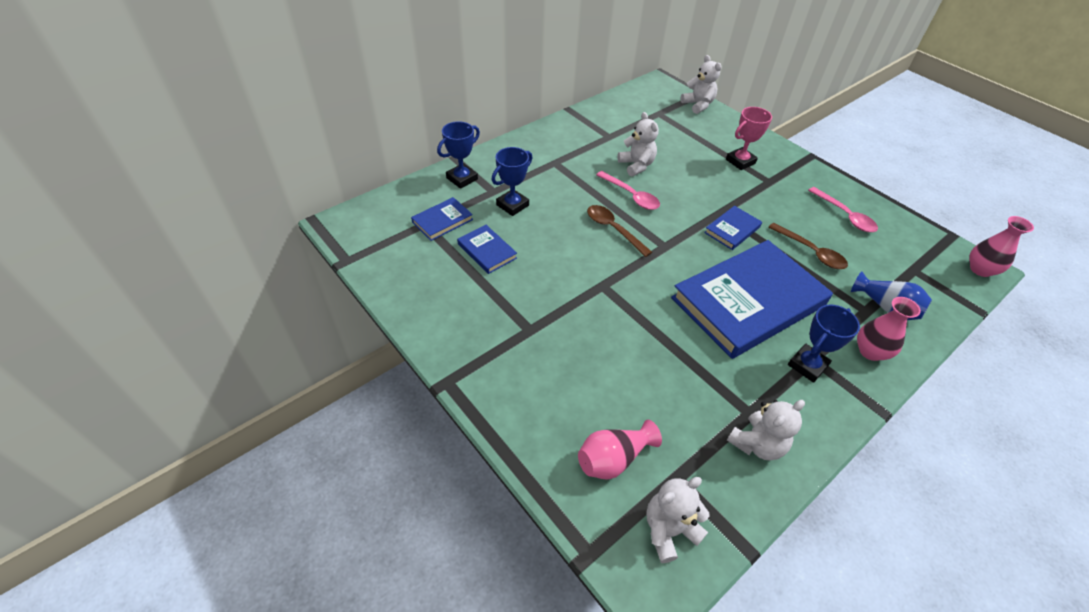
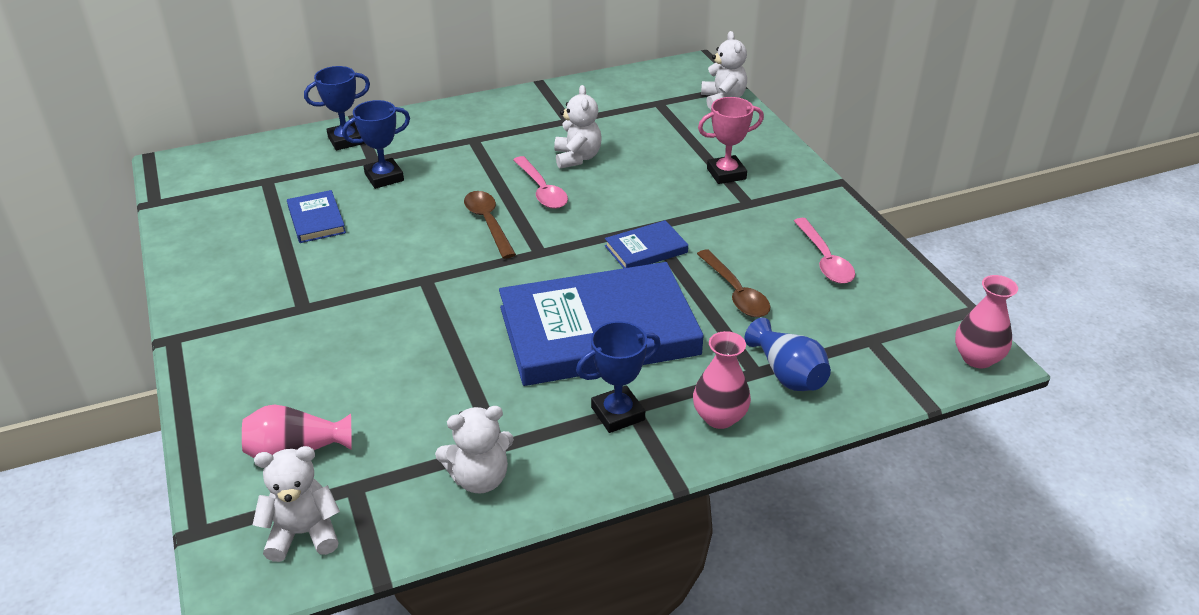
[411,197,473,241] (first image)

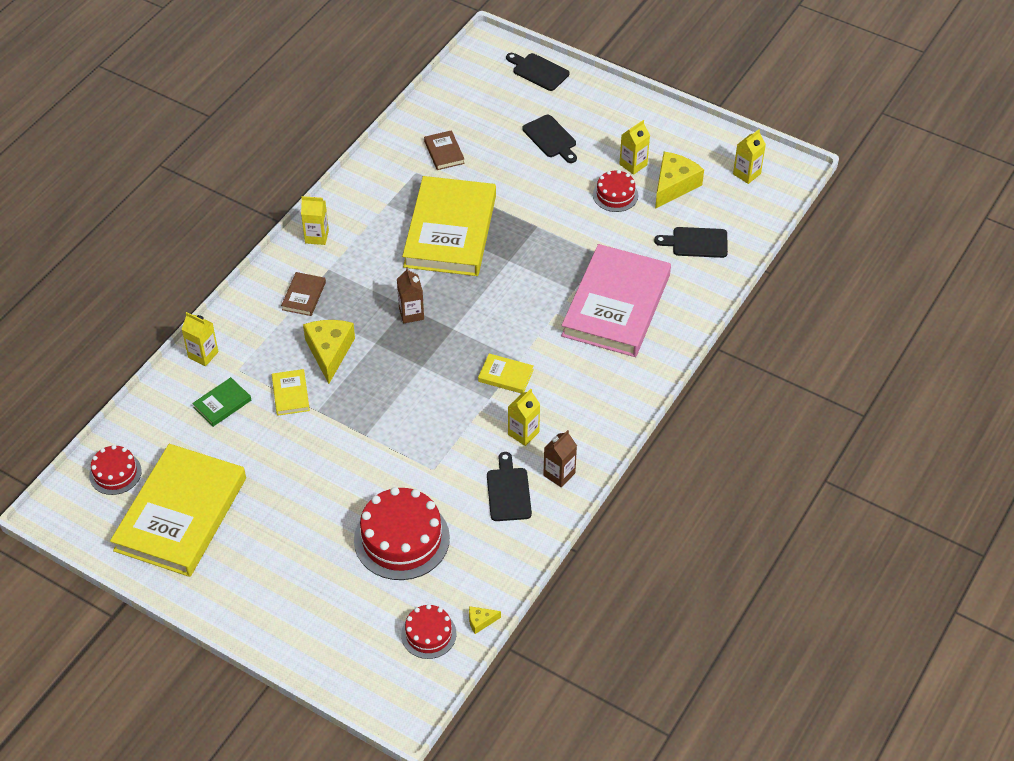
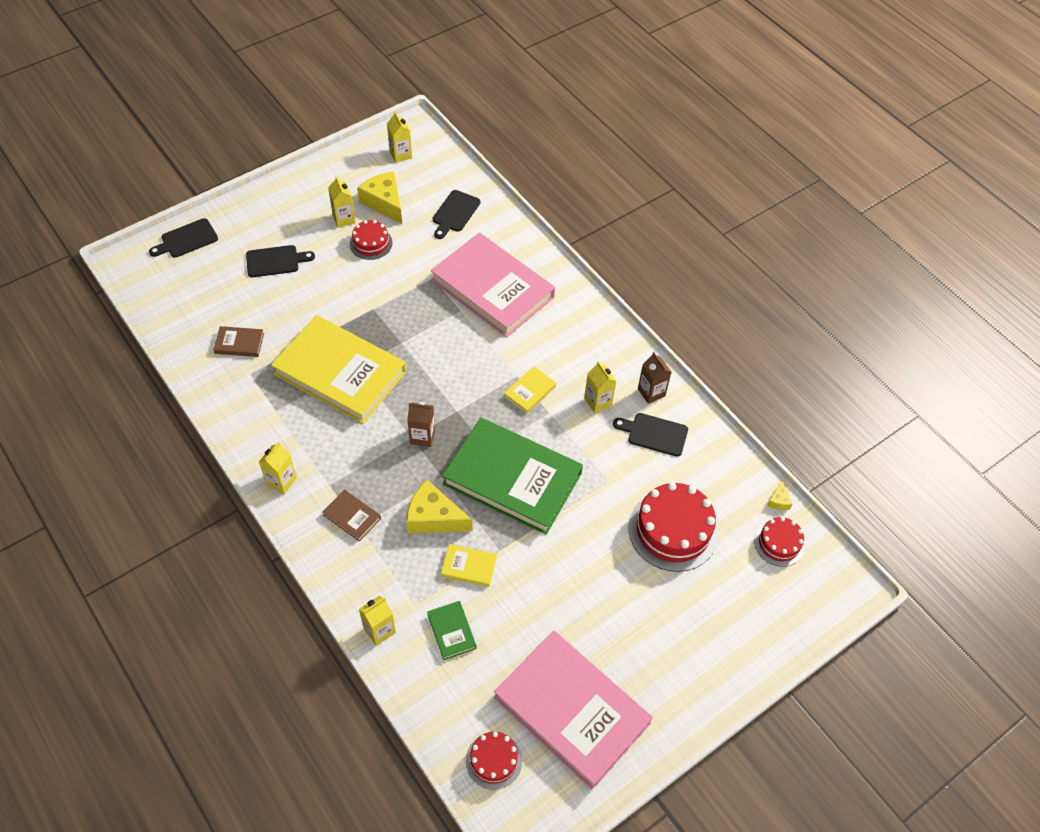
[442,418,583,535]
[494,631,653,790]

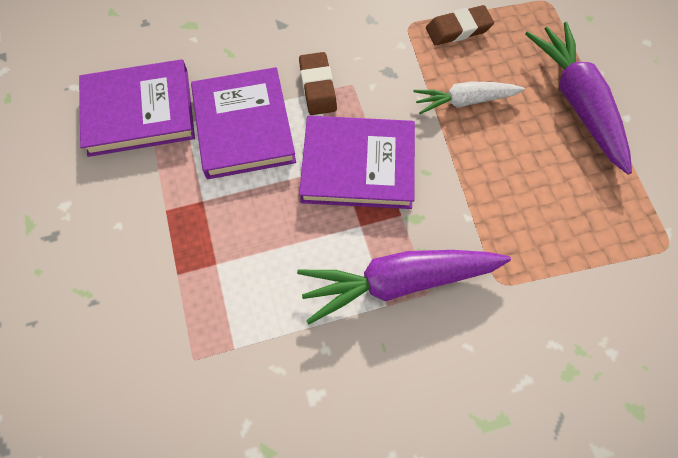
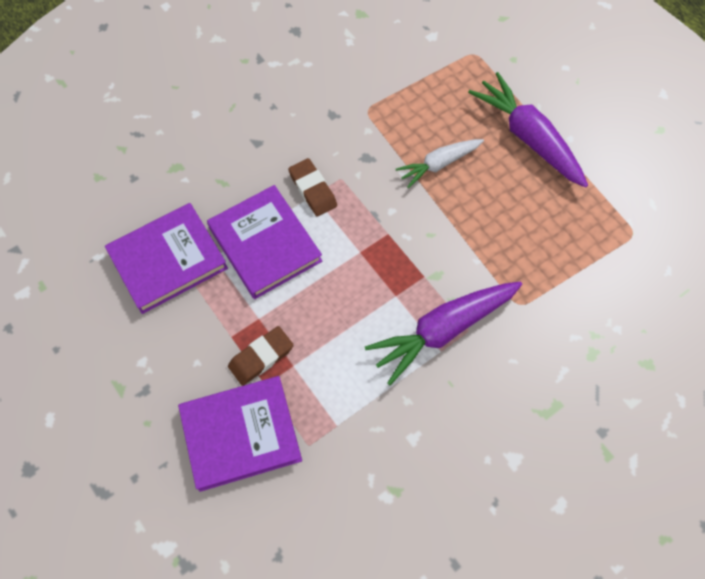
[178,376,302,492]
[228,326,294,386]

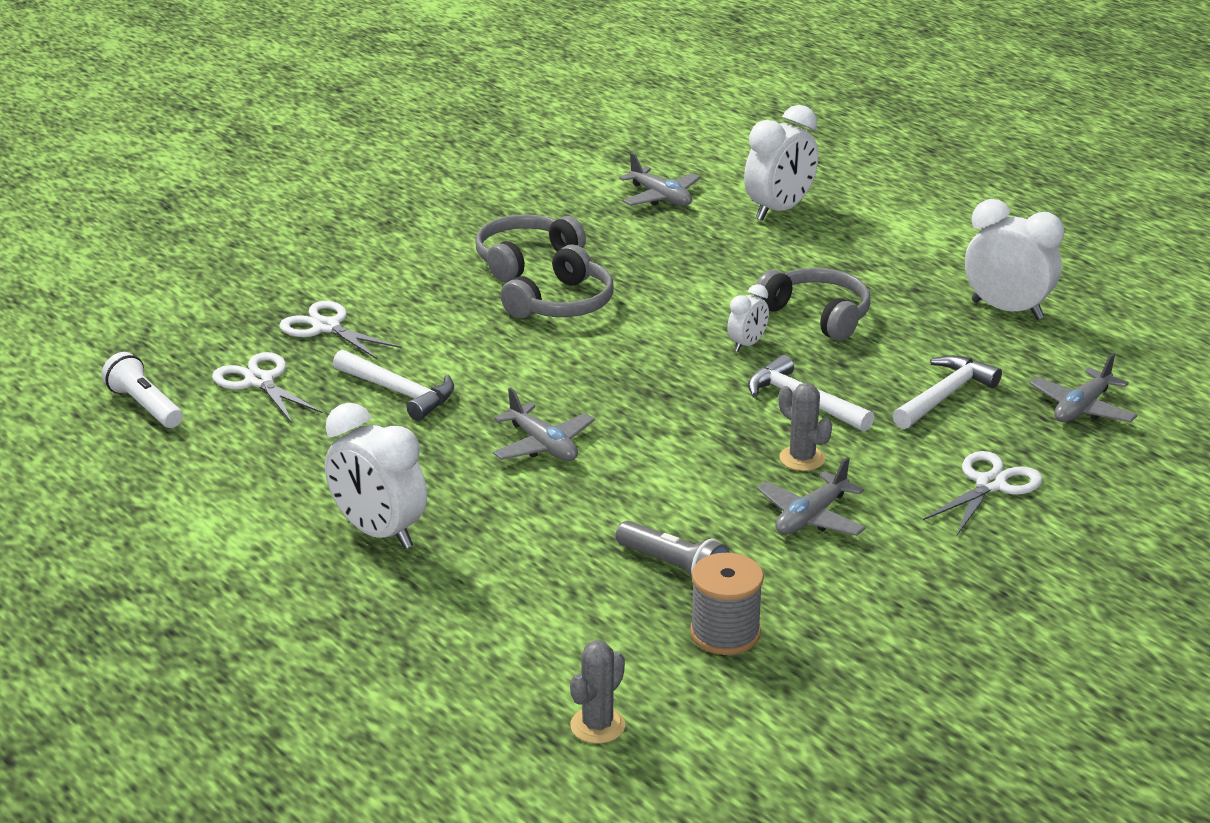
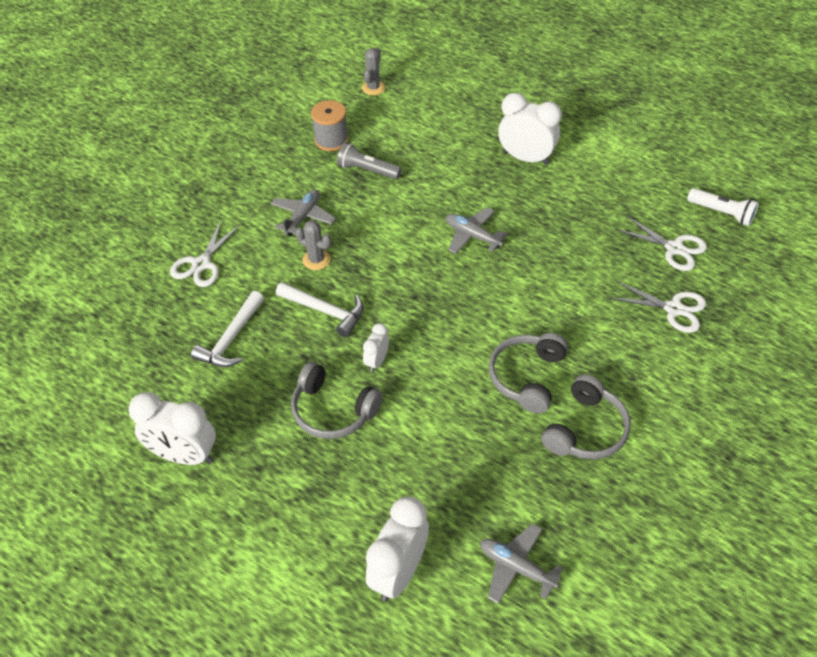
[333,350,454,420] (first image)
[1029,353,1137,422] (first image)

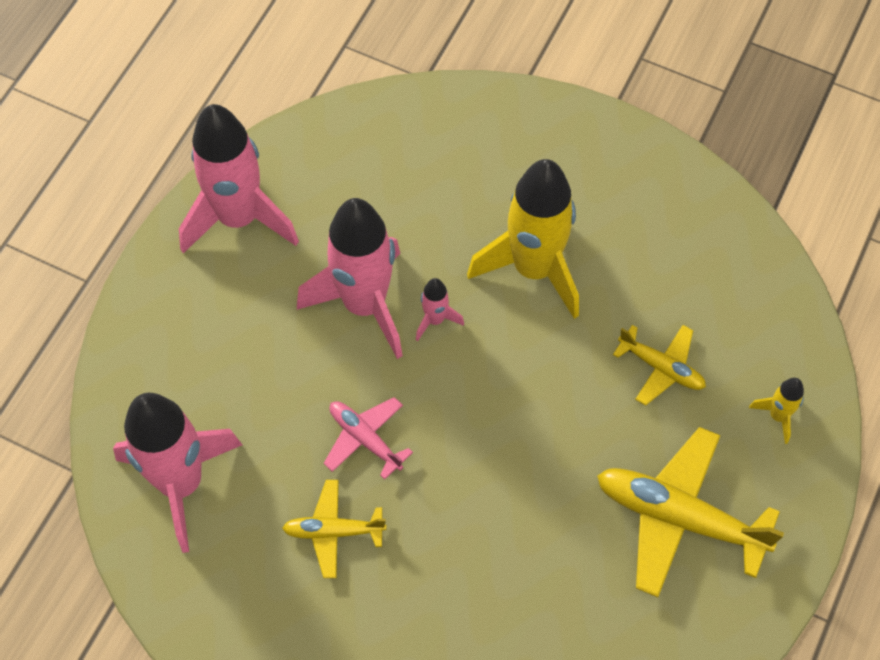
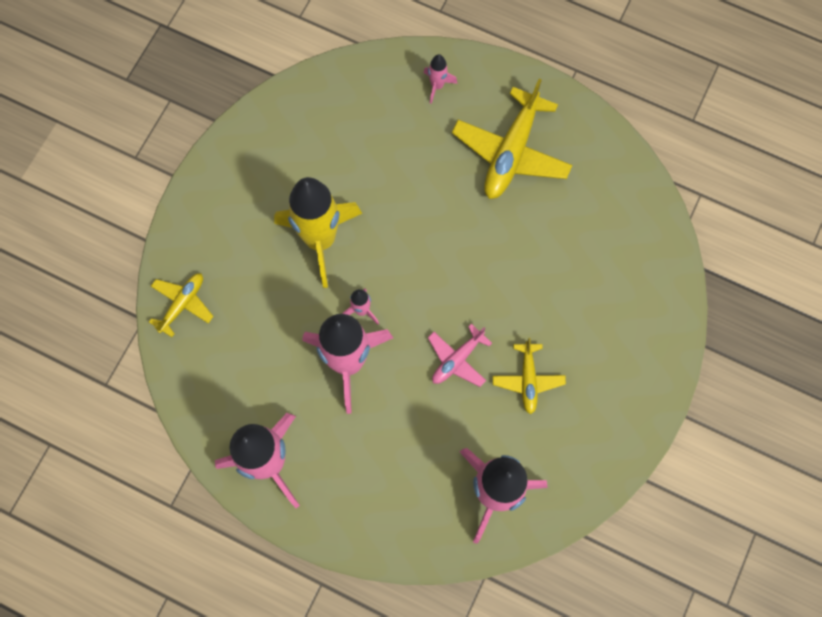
[149,273,214,337]
[423,54,457,104]

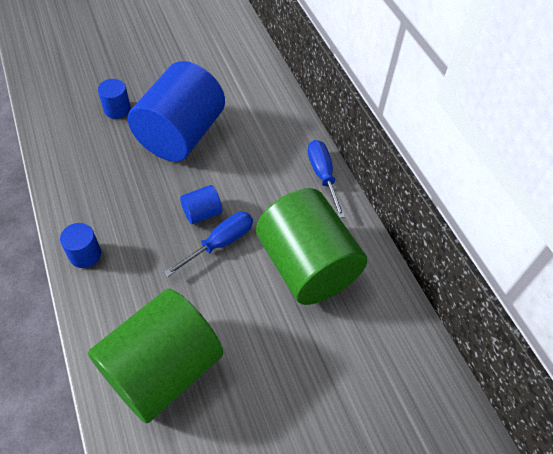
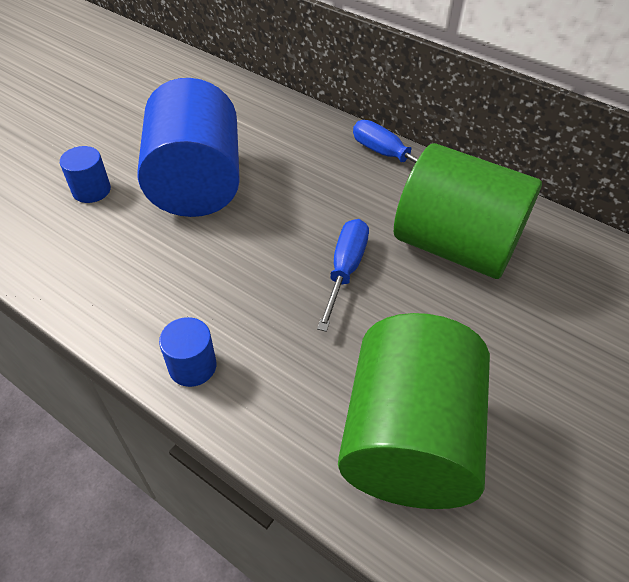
[180,185,222,224] (first image)

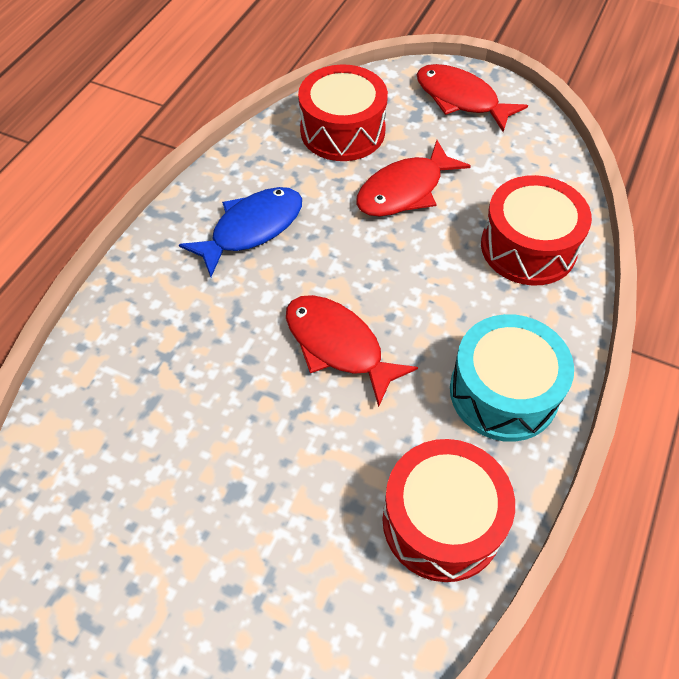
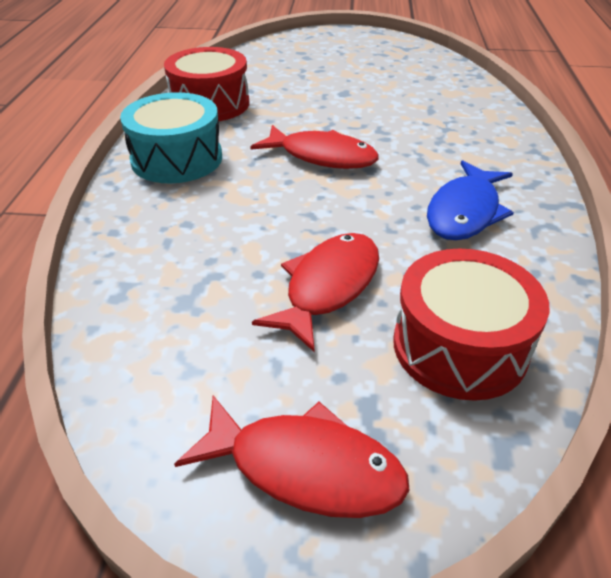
[481,175,592,286] (first image)

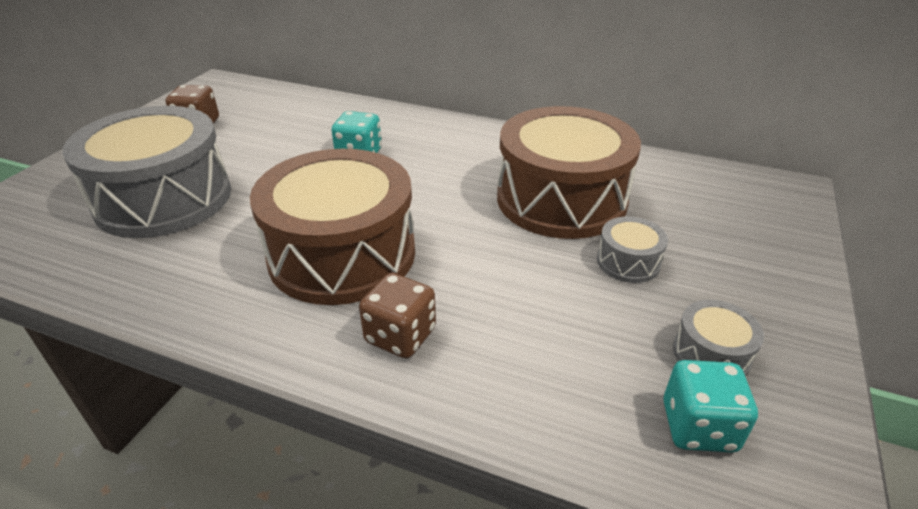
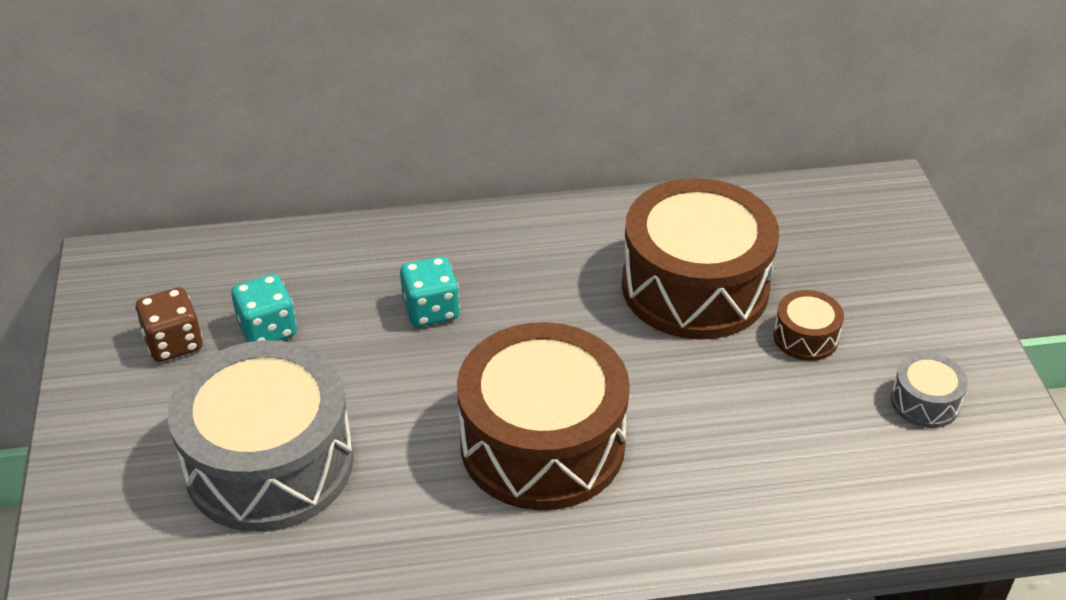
[359,273,436,358] (first image)
[231,274,297,342]
[773,290,844,361]

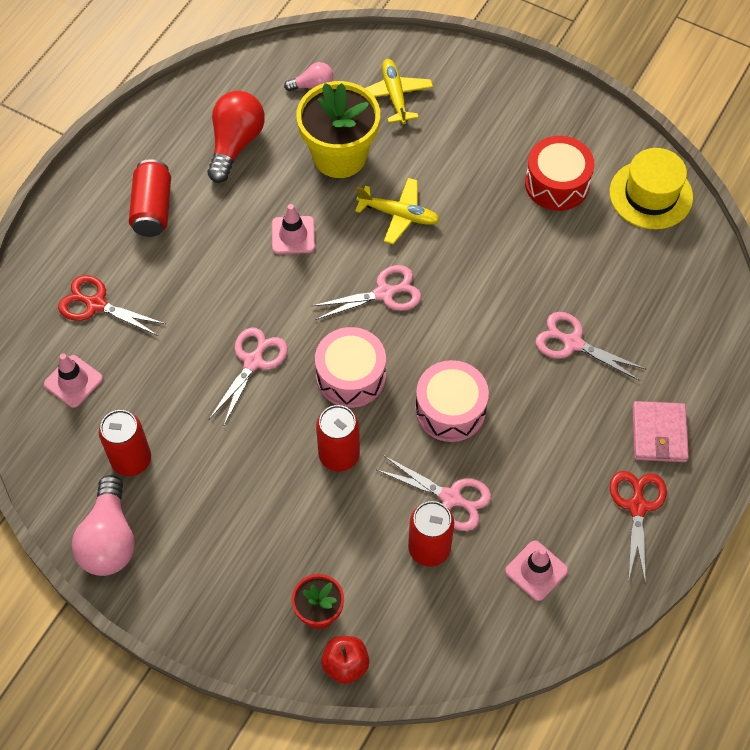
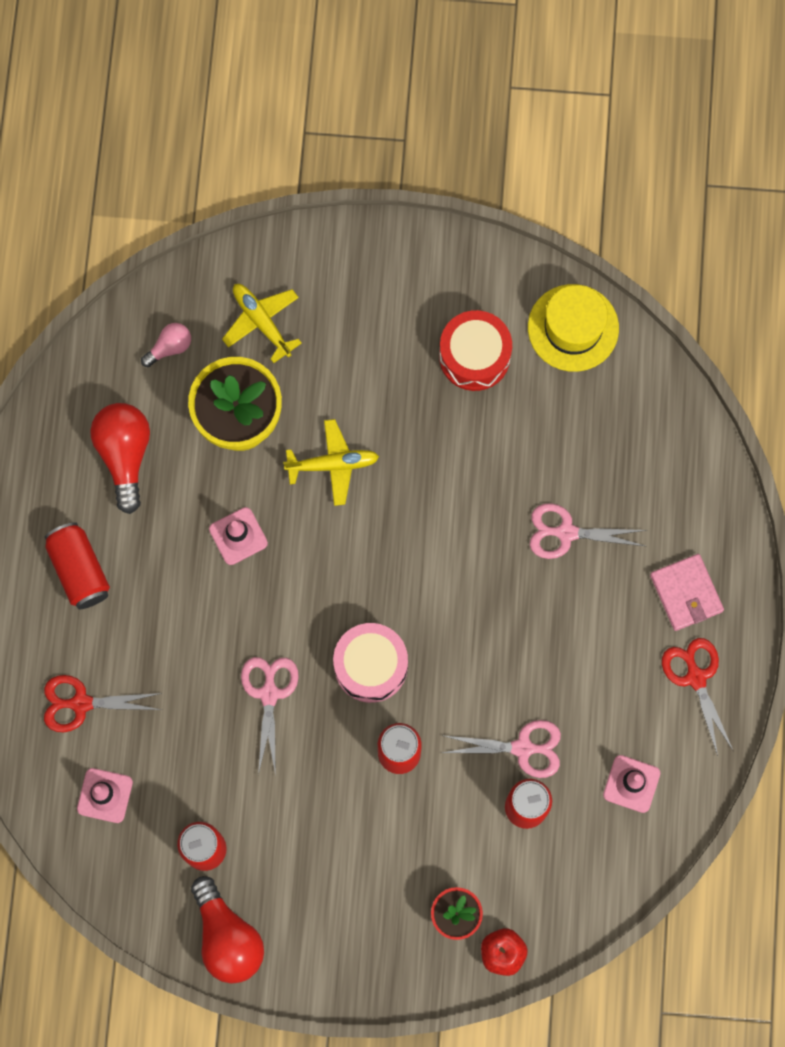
[312,265,421,320] (first image)
[415,360,489,442] (first image)
[191,876,264,984]

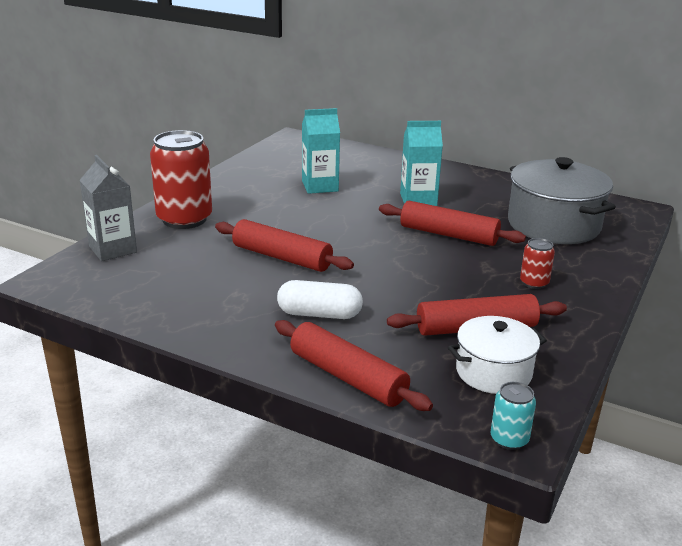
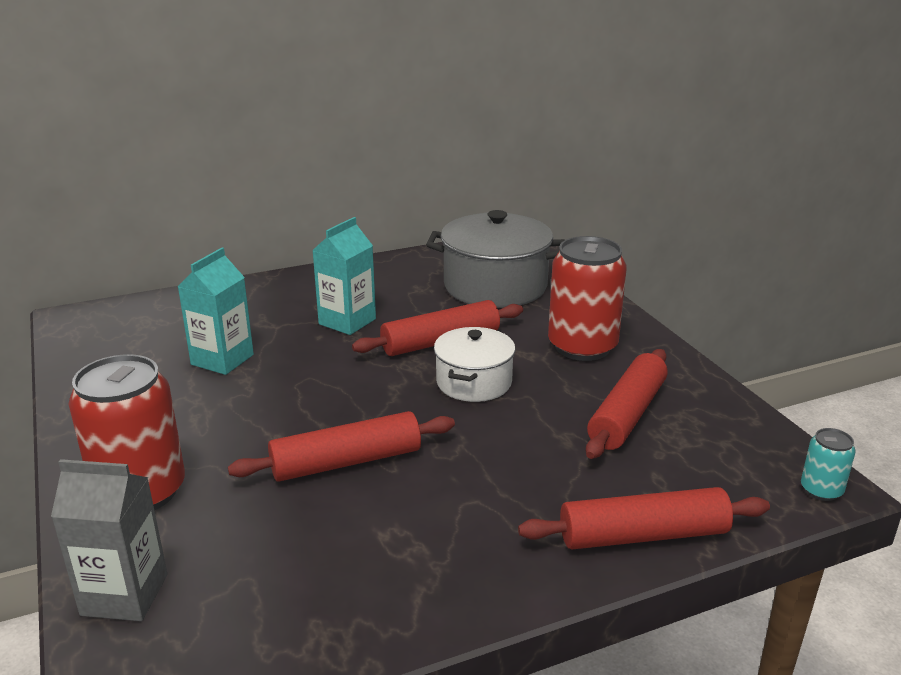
[277,280,363,319] (first image)
[434,327,516,402]
[548,236,627,361]

